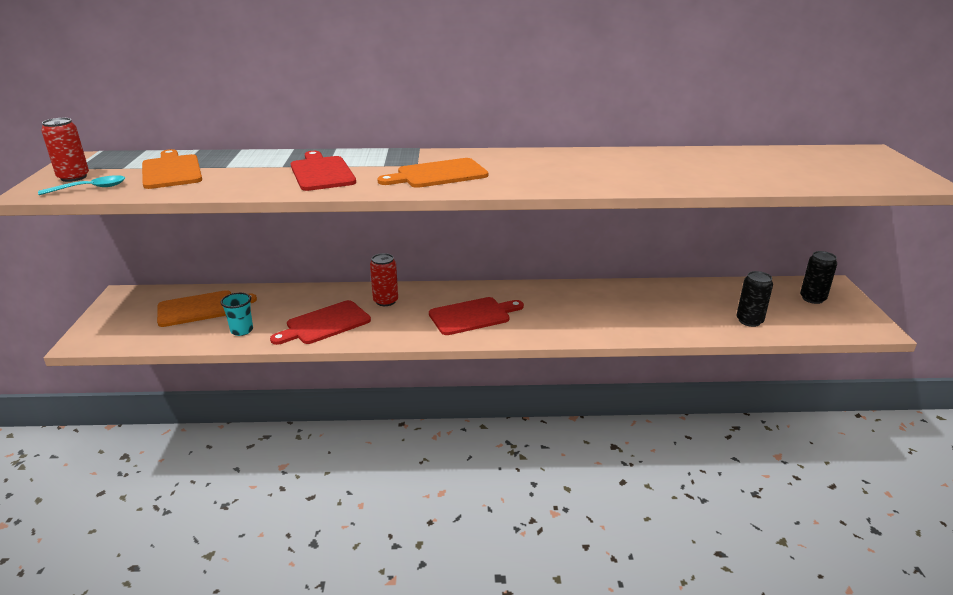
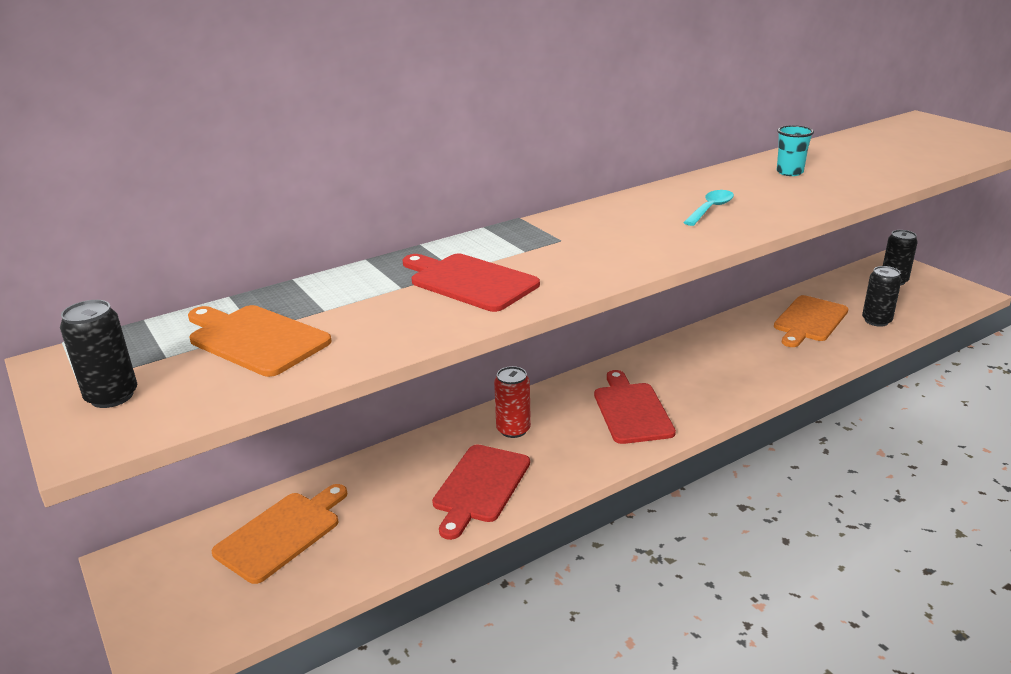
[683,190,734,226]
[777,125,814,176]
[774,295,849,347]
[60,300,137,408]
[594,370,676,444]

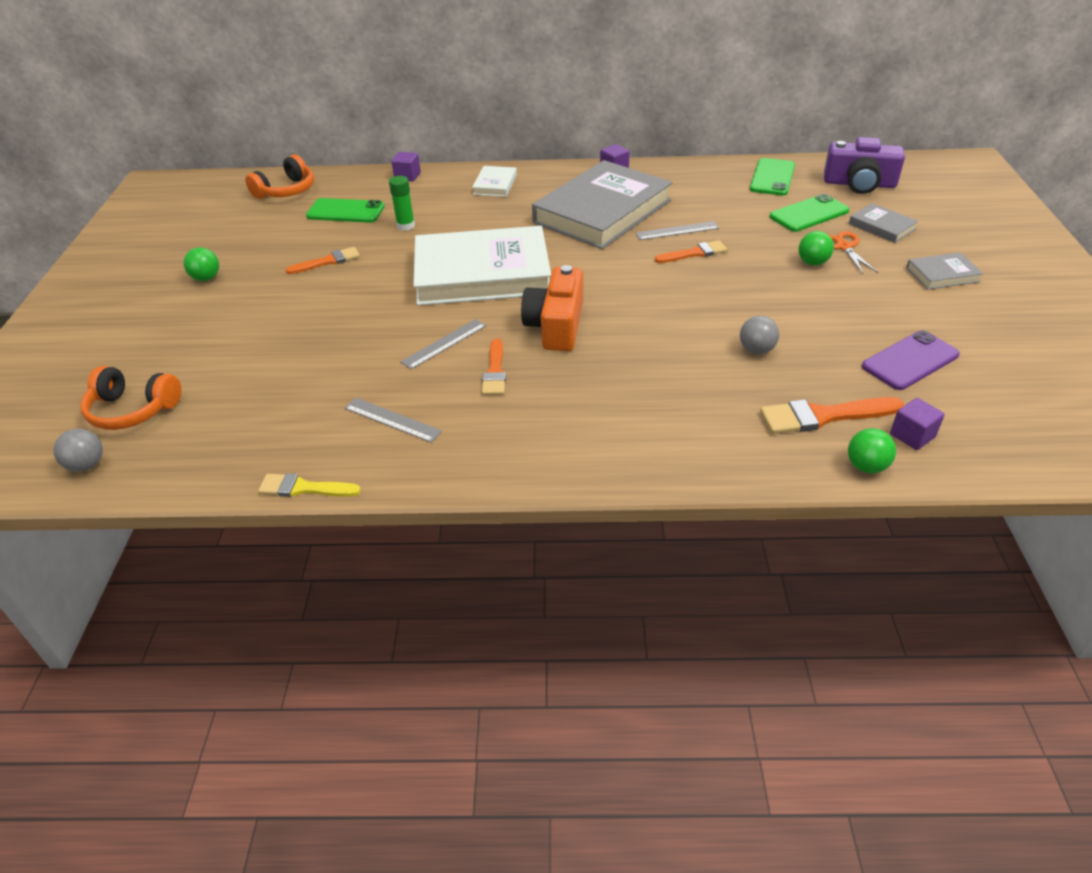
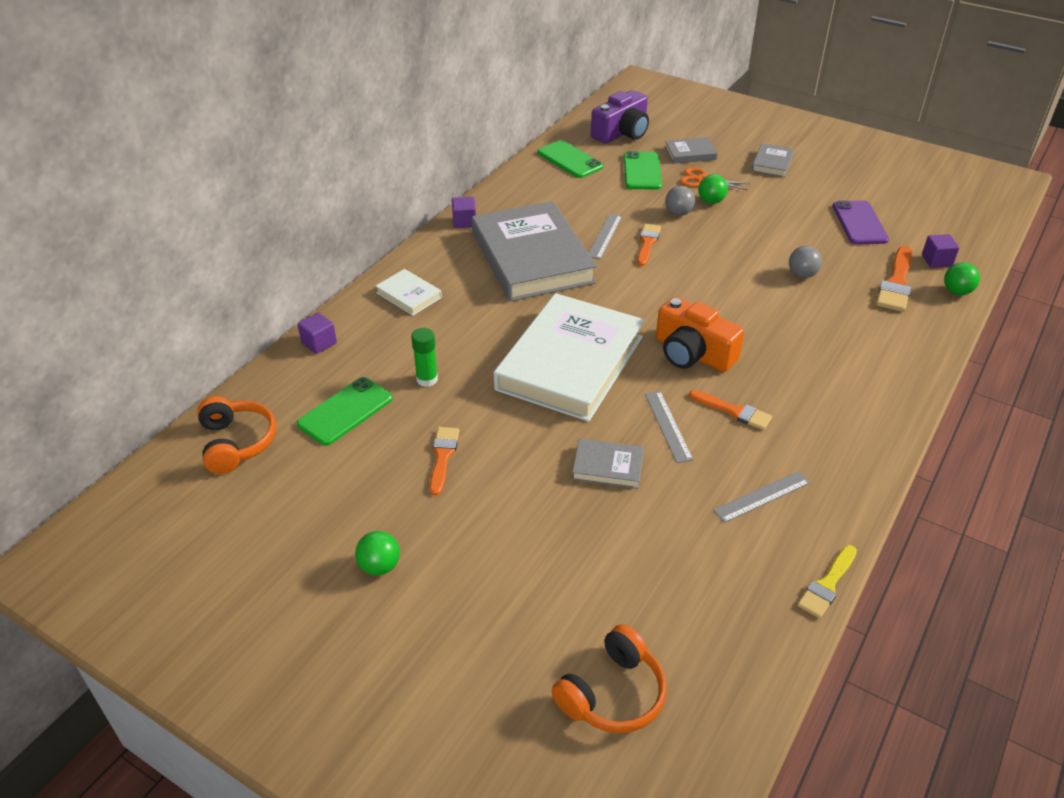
[572,438,644,489]
[665,186,695,216]

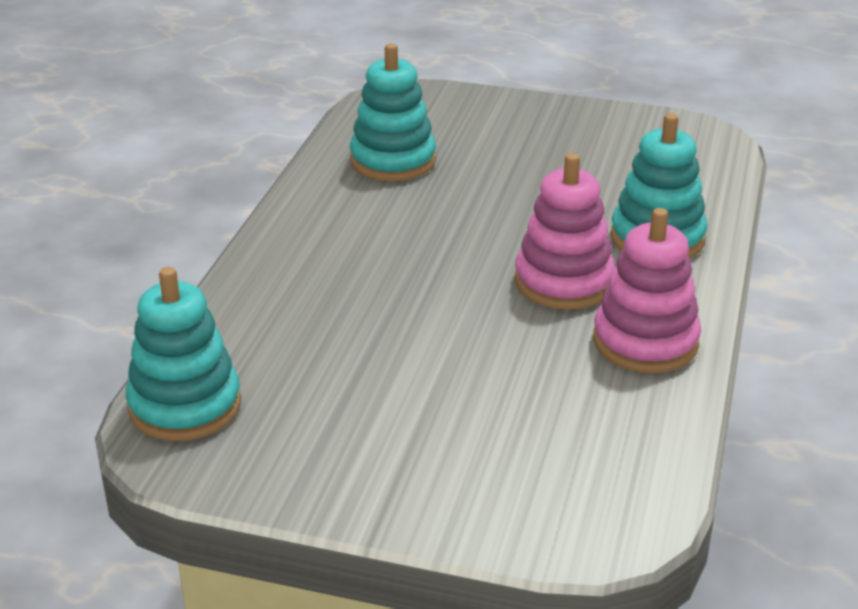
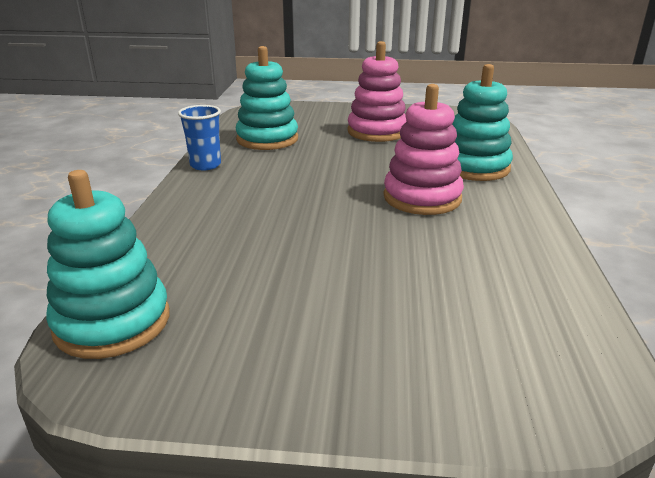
[178,105,221,170]
[347,41,407,142]

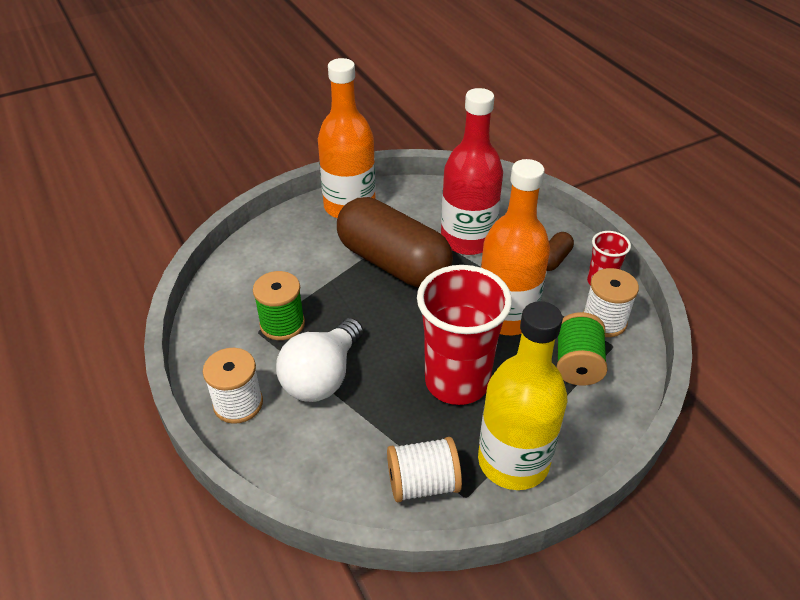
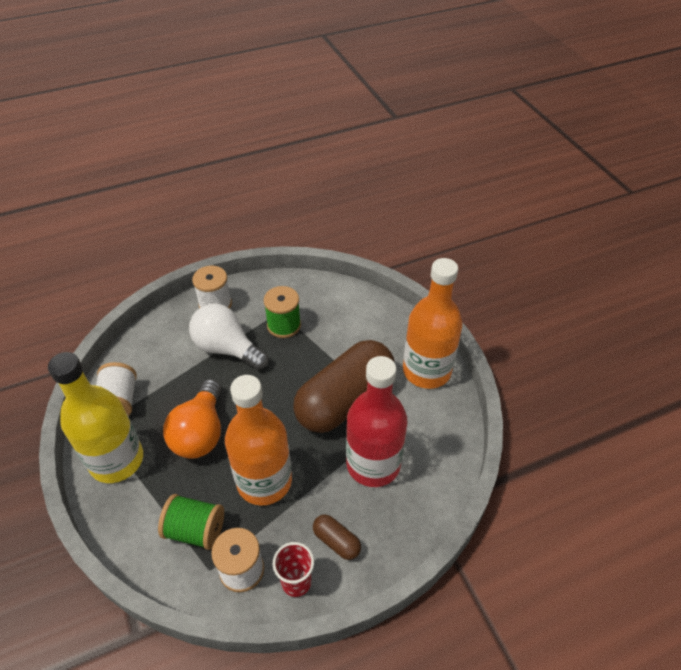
[163,379,221,459]

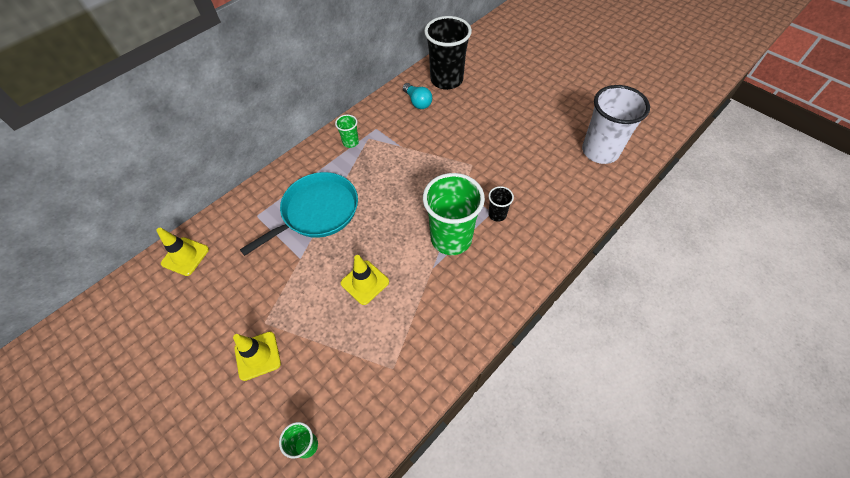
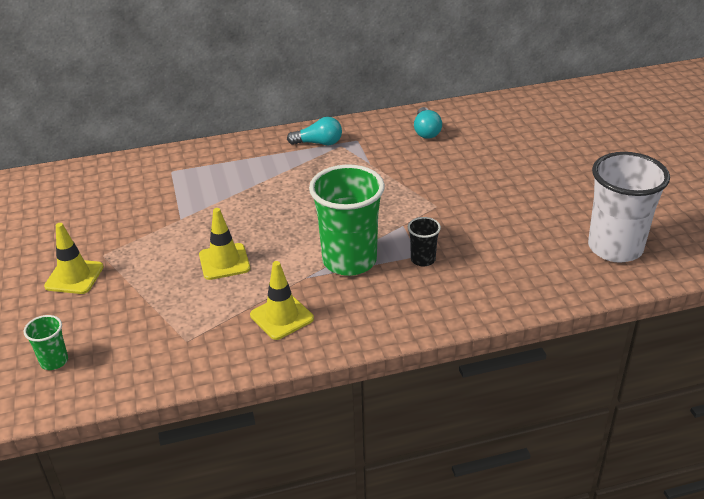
[240,172,358,256] (first image)
[424,16,472,90] (first image)
[250,261,314,340]
[287,117,342,145]

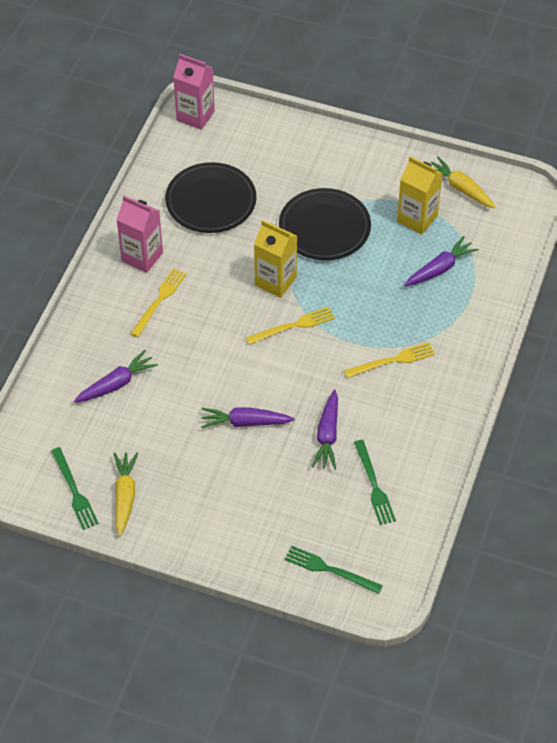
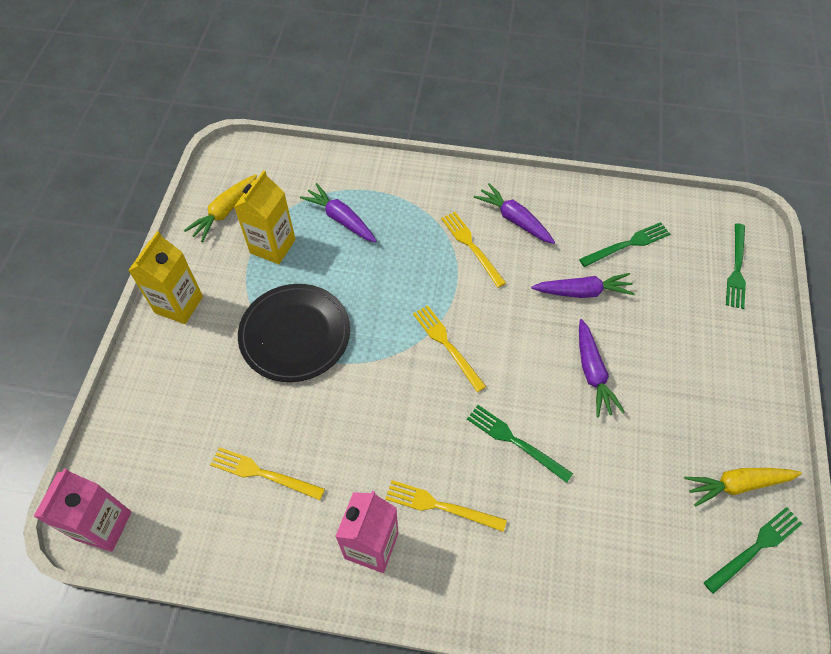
[467,405,573,483]
[474,183,555,244]
[128,231,203,324]
[210,447,325,500]

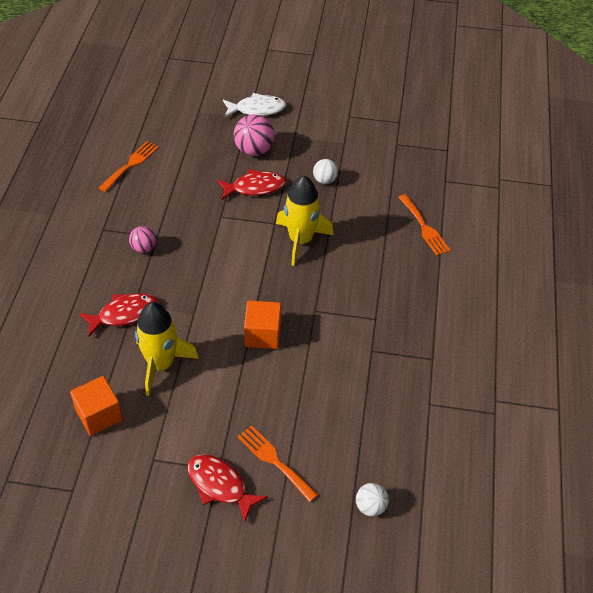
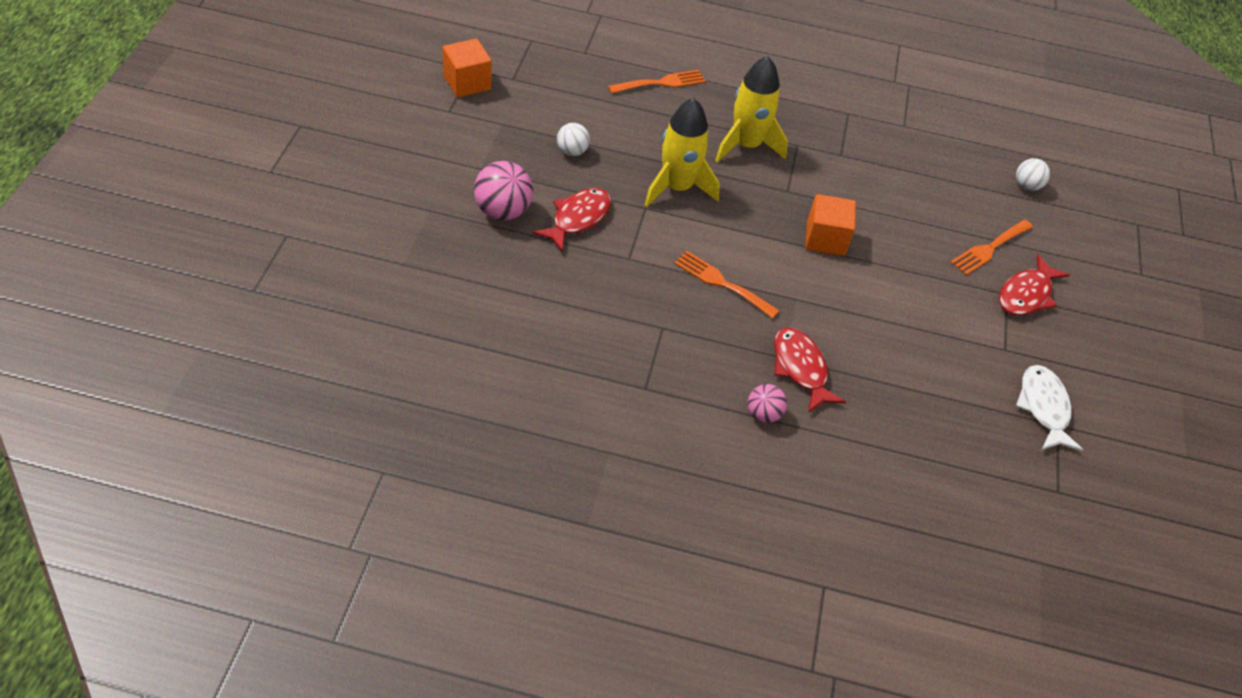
[443,38,492,97]
[674,251,779,319]
[748,384,787,423]
[715,56,788,163]
[1016,365,1083,451]
[532,188,611,253]

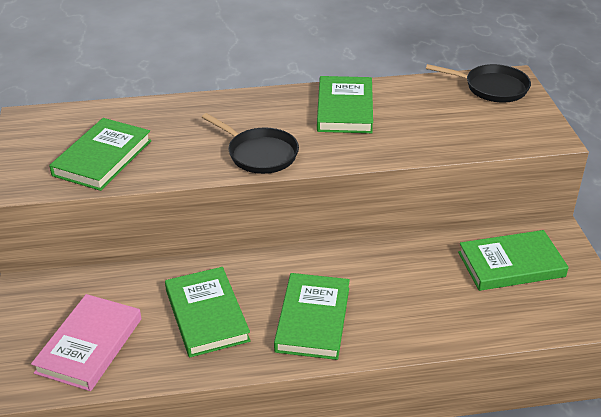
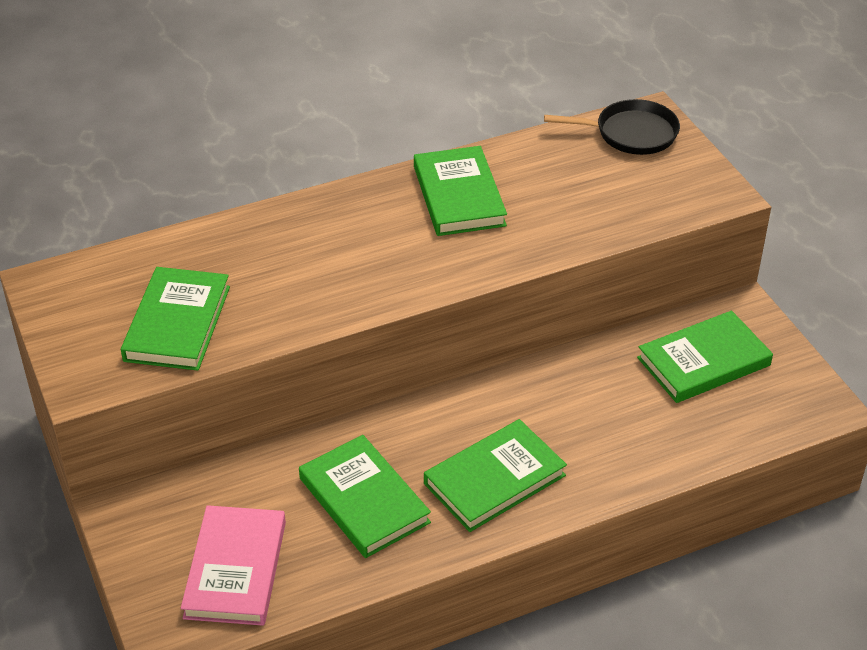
[202,113,299,174] (first image)
[424,419,567,532]

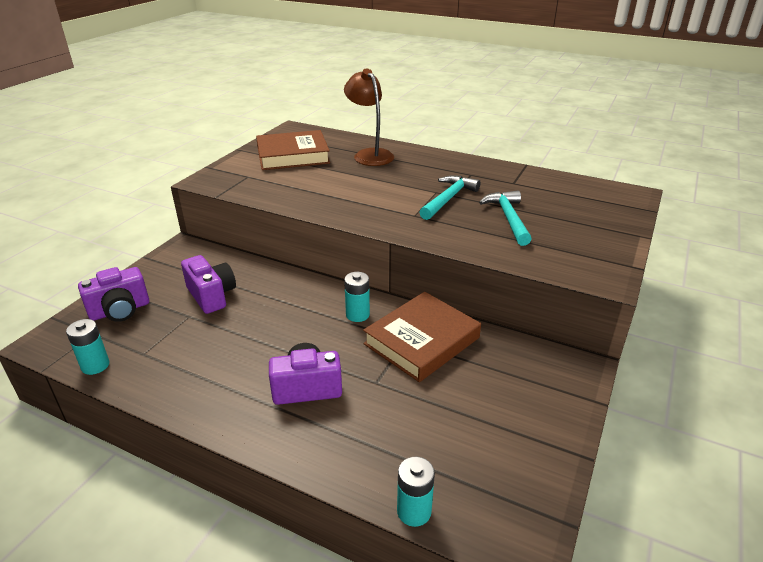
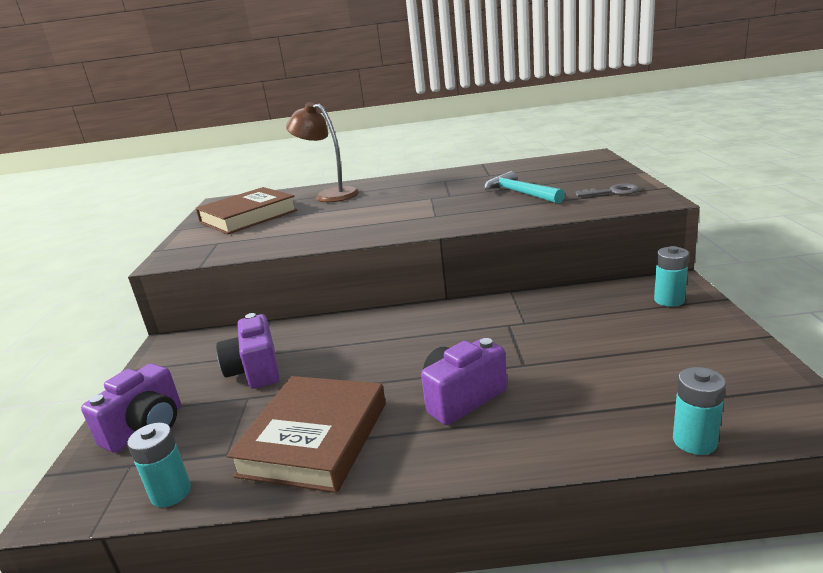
[419,175,481,220] (first image)
[575,183,640,197]
[654,246,689,307]
[227,376,386,493]
[216,313,280,389]

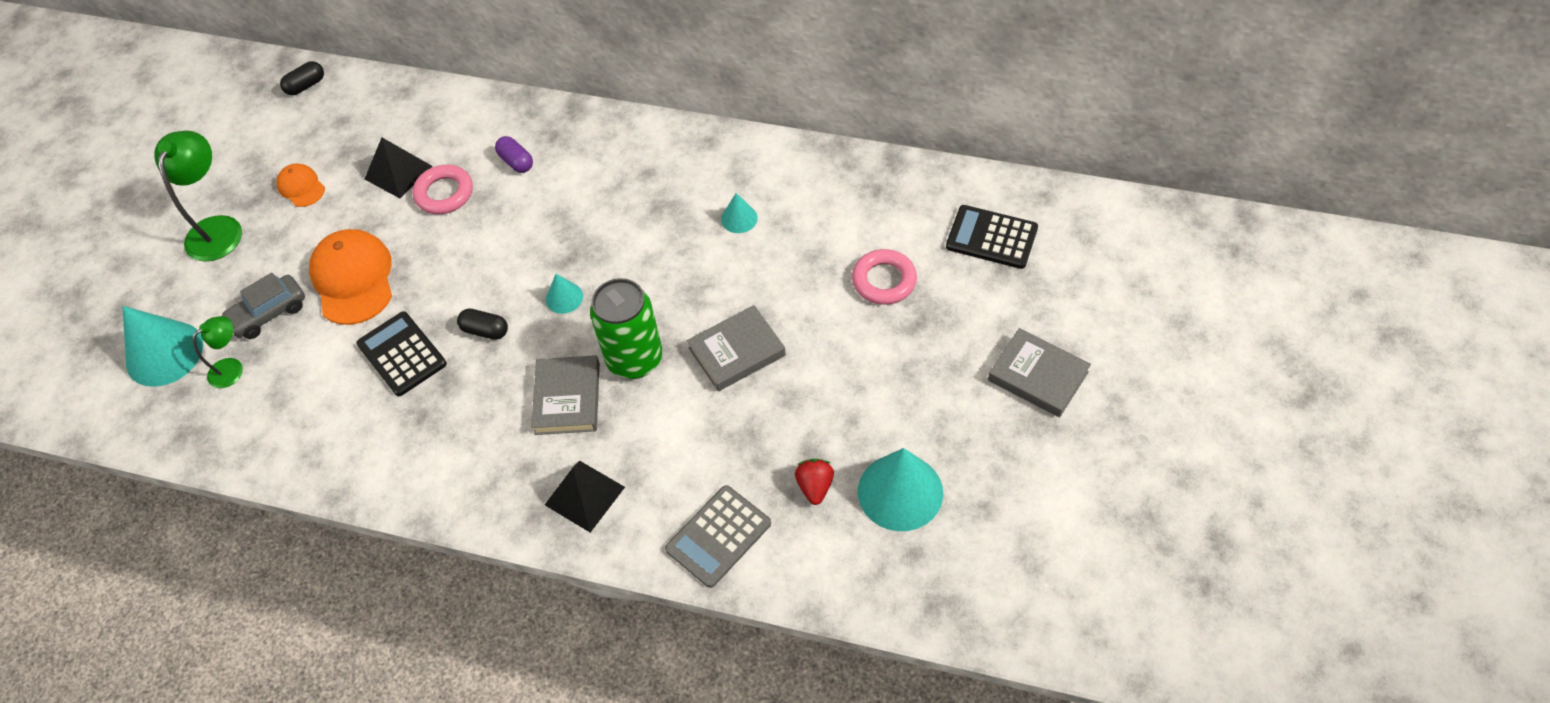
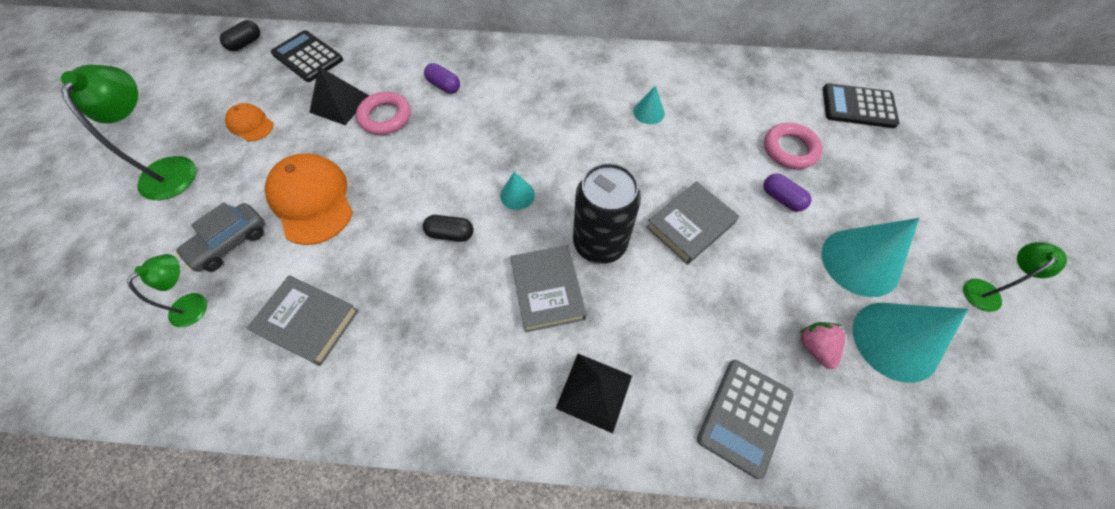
[763,174,811,212]
[963,242,1067,312]
[821,218,919,297]
[271,30,343,82]
[247,275,359,366]
[573,163,641,264]
[799,322,845,369]

